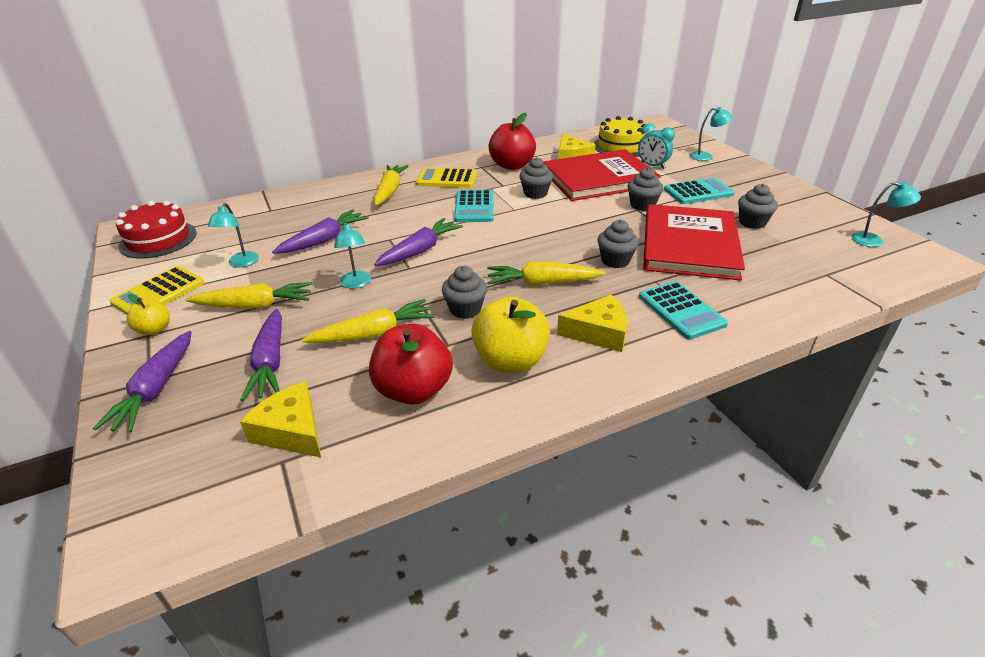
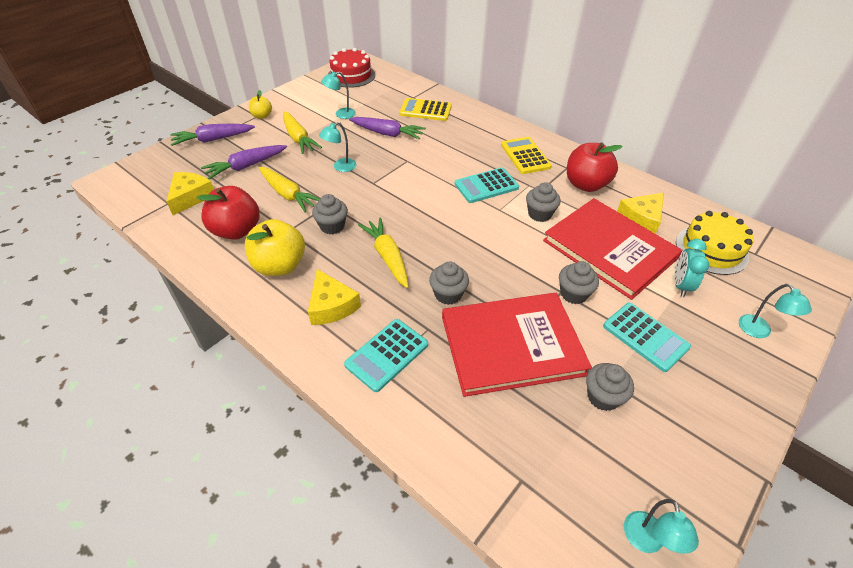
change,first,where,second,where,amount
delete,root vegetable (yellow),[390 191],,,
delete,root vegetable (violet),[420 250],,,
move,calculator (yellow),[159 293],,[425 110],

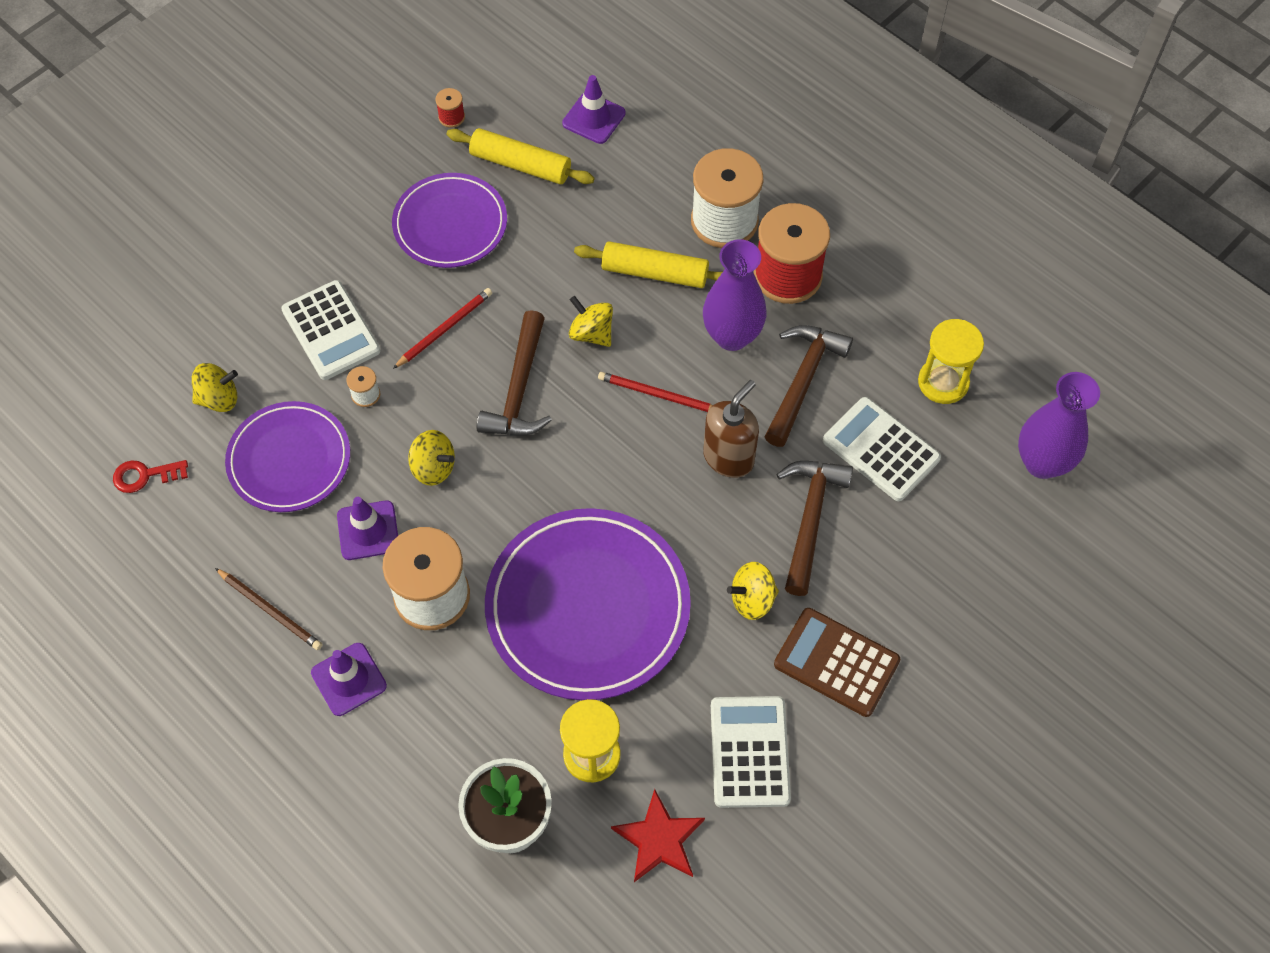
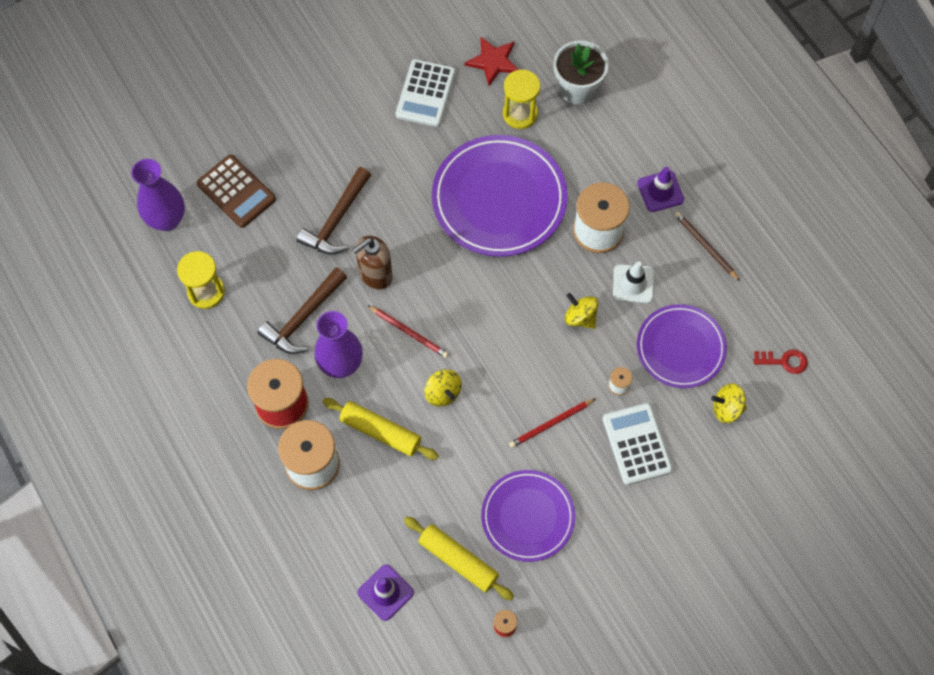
change,first,where,second,where,amount
delete,carpenter's hammer (dark brown),[519 389],,,
delete,calculator (pure white),[881 449],,,
recolor,traffic cone (violet),[368 530],traffic cone (pure white),[633 284],
delete,spinning top (yellow),[752 599],,,
move,calculator (dark brown),[836 662],,[236 192],

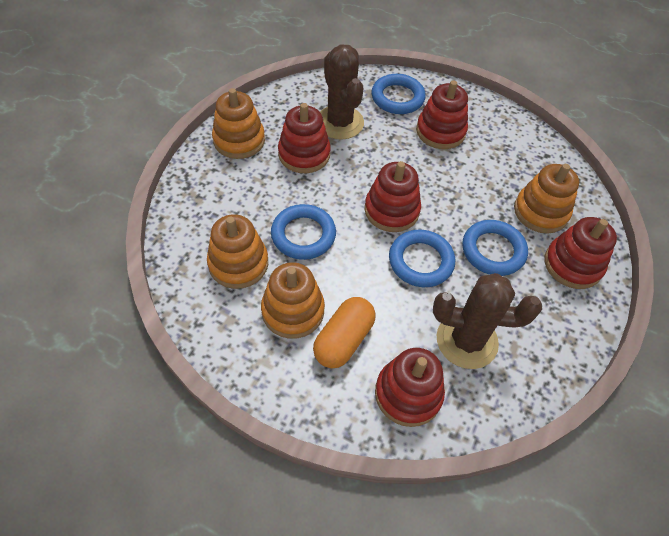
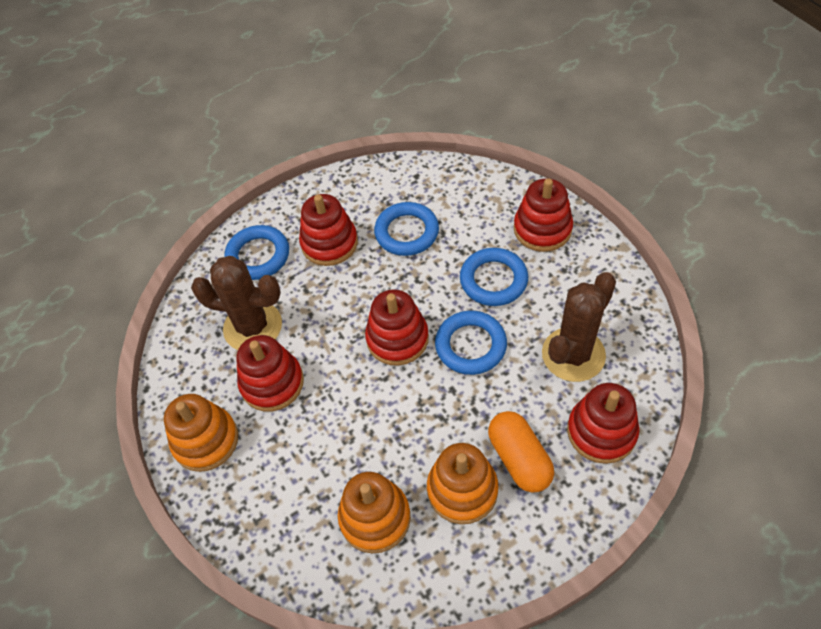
change,first,where,second,where,amount
delete,stacking rings (orange),[540 212],,,
move,hoop (blue),[303 235],,[407 232],

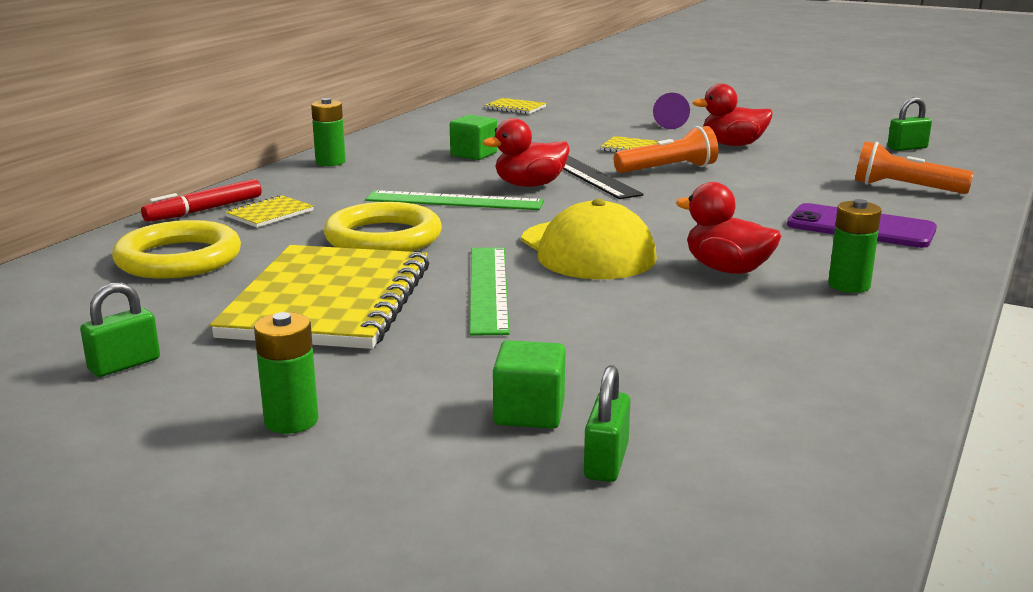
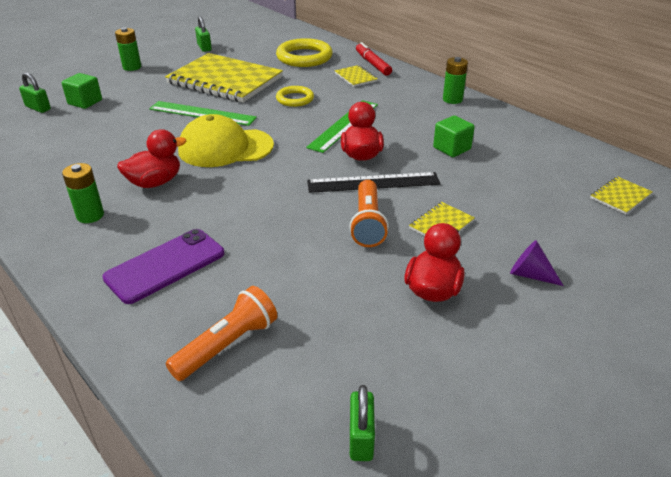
change,first,where,second,where,amount
resize,hoop (yellow),[383 238],,[295 99],x0.60

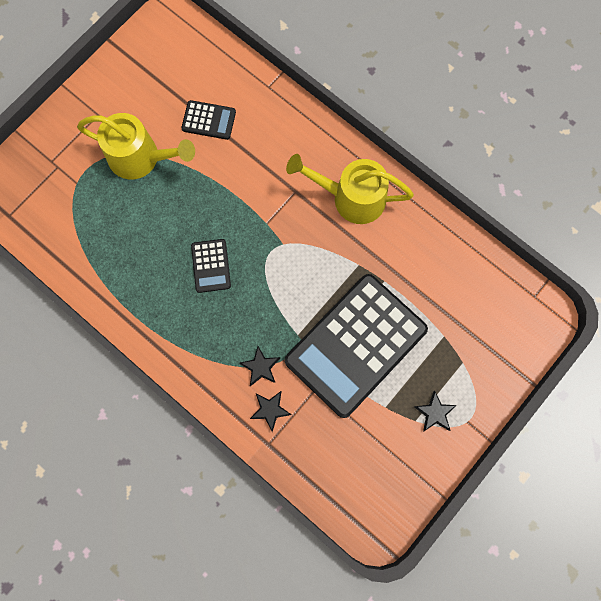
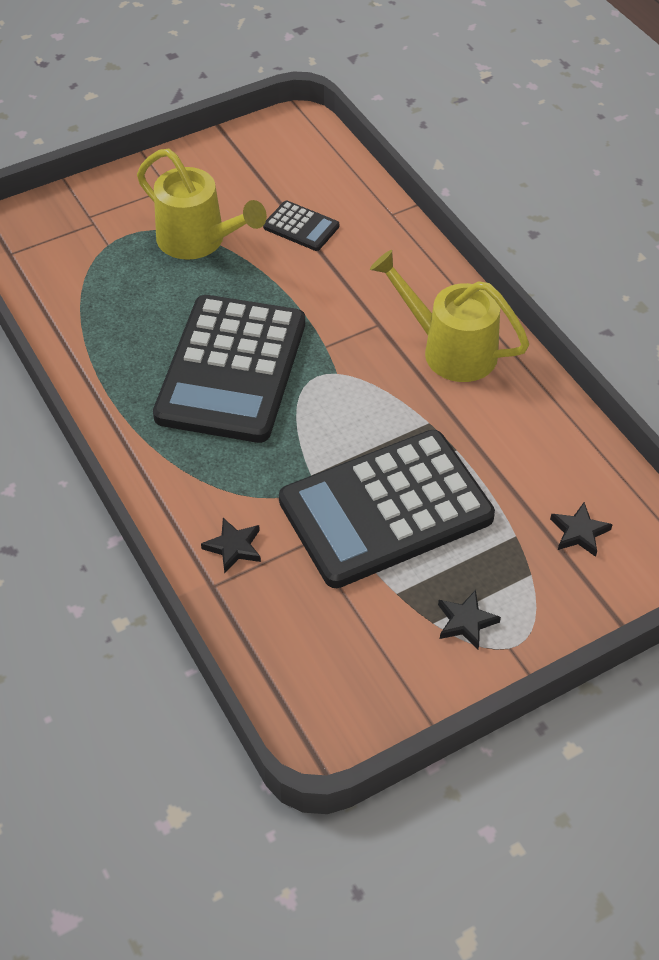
change,first,where,second,where,amount
resize,calculator (jet-black),[211 266],,[232 369],x2.39
move,five-pointed star (jet-black),[260 367],,[579 532],

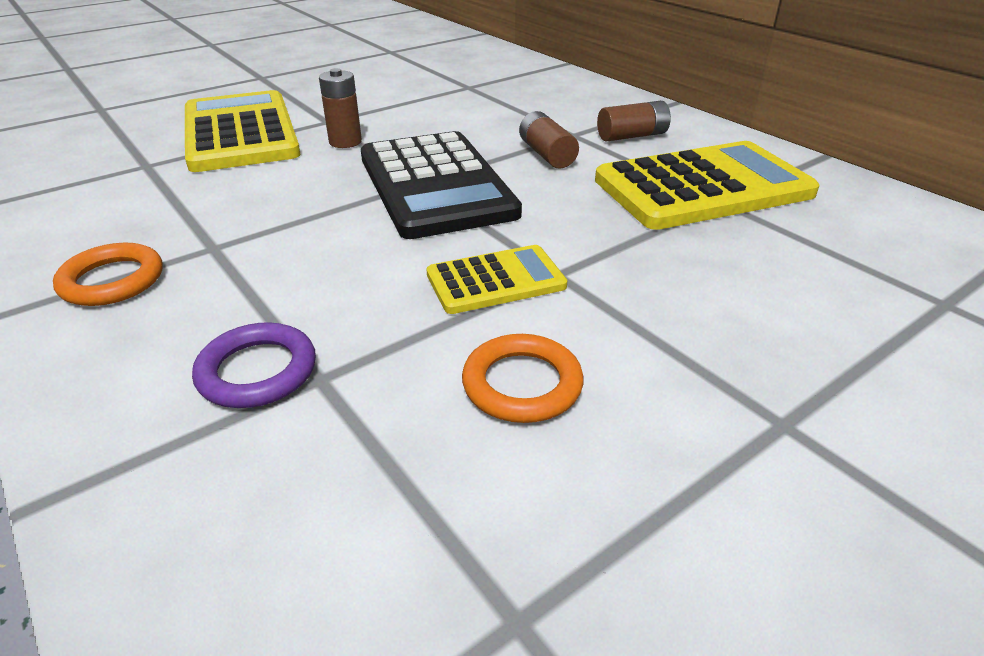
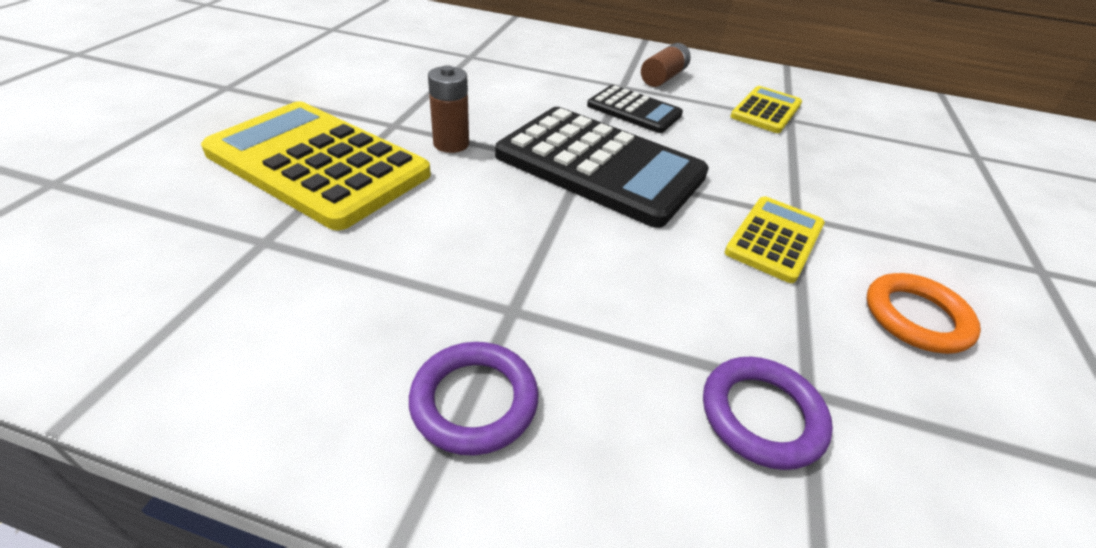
change,first,where,second,where,amount
replace,power cell (dark brown),[547 154],calculator (jet-black),[634 110],
resize,calculator (yellow),[703 187],,[766 110],x0.53
recolor,hoop (orange),[112 280],hoop (violet),[474 401],

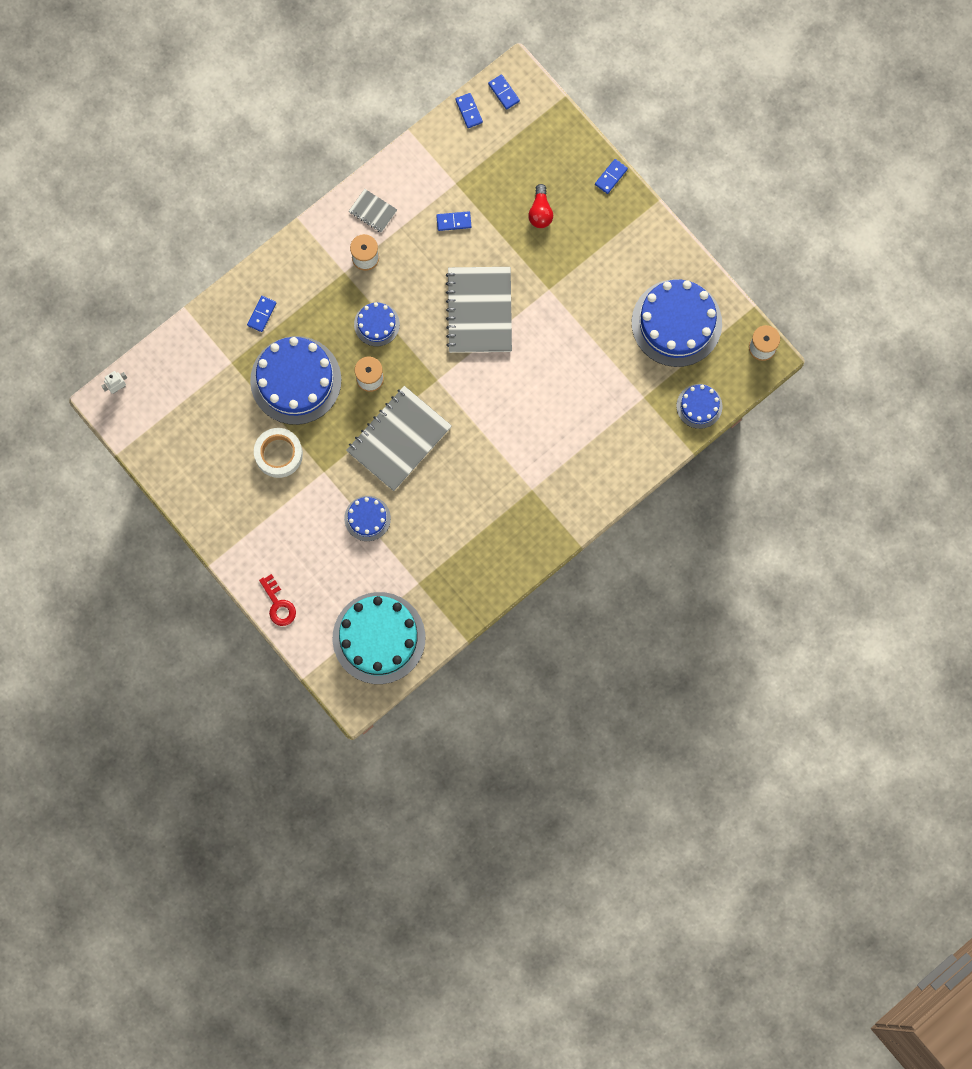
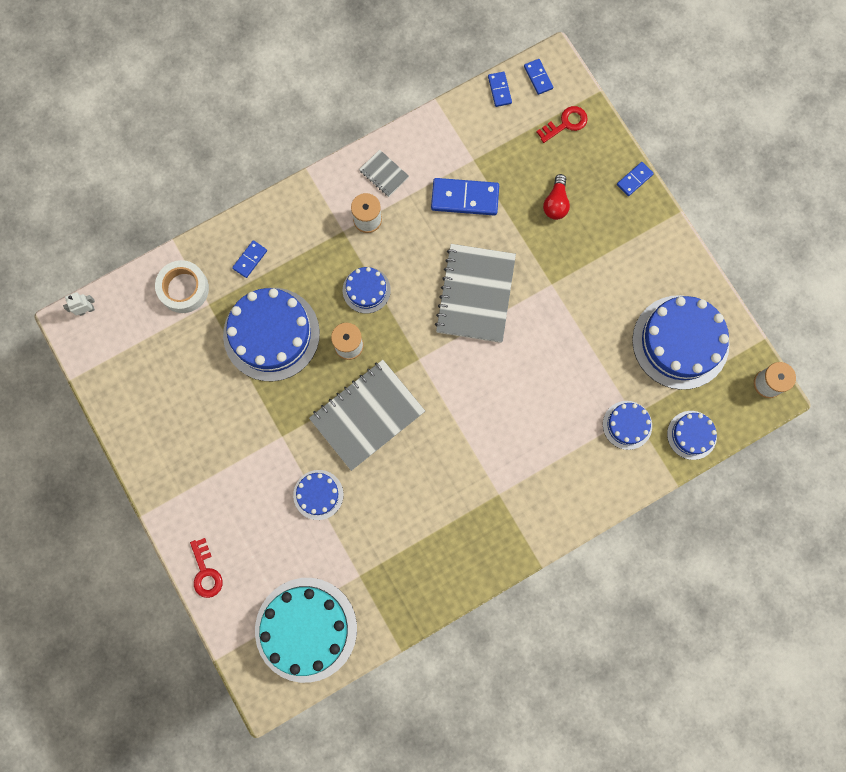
change,first,where,second,where,amount
resize,domino piece (blue),[453 222],,[465 198],x1.87
move,tape (pure white),[278 454],,[184 289],
insert,,,door key (red),[565 123],
insert,,,gateau (blue),[627 425],

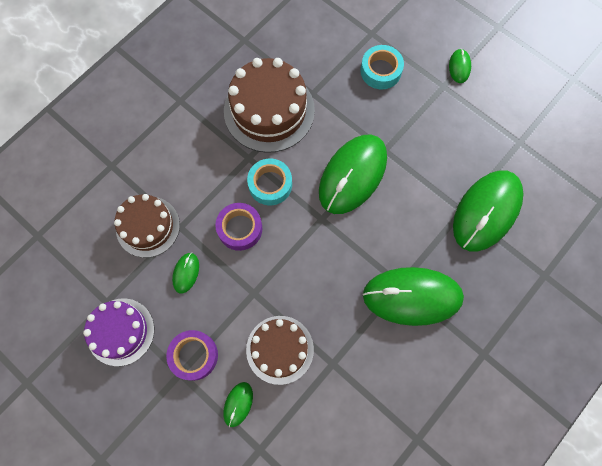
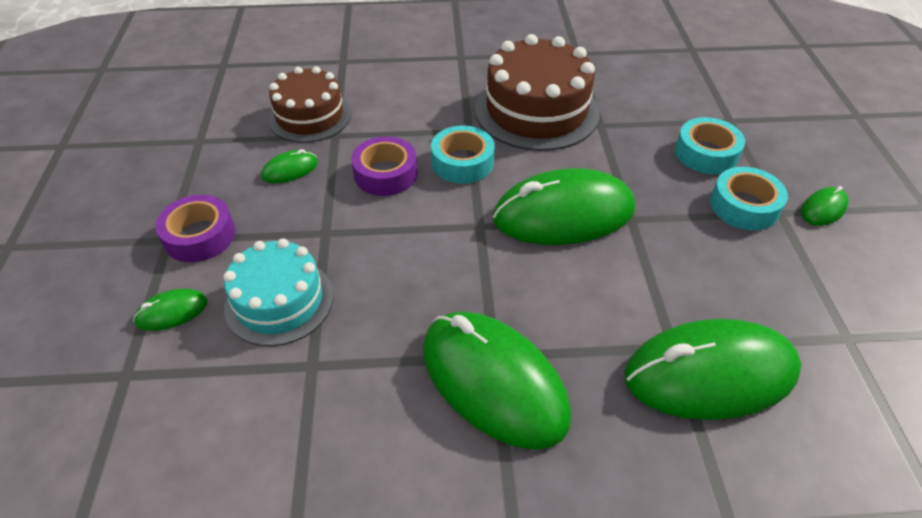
change,first,where,second,where,amount
delete,gateau (violet),[120 331],,,
recolor,gateau (dark brown),[280 349],gateau (aqua),[279 301],
insert,,,tape (aqua),[744 206],

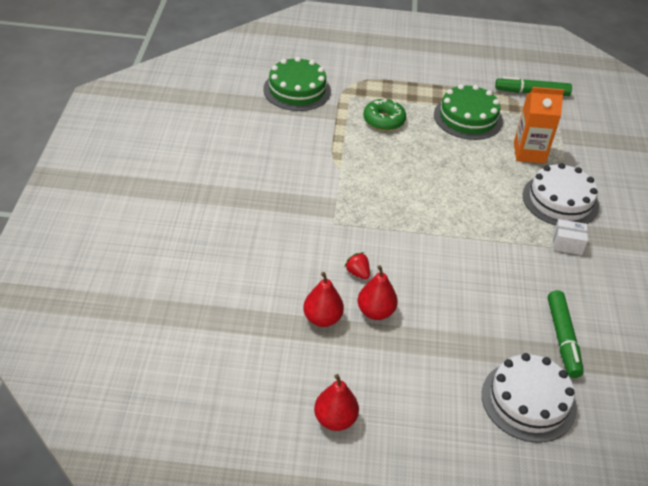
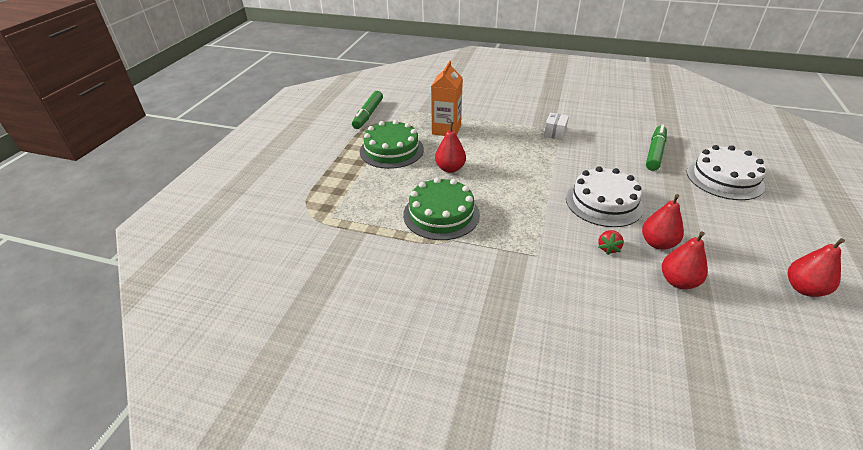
change,first,where,second,where,amount
move,gateau (emerald),[297 90],,[441 214],
delete,donut (emerald),[384 120],,,
move,gateau (pure white),[560 200],,[603 202],
rotate,toy strawberry (red),[357 273],,[608 248],45 degrees counterclockwise
rotate,marker (emerald),[562 338],,[655 153],75 degrees counterclockwise
insert,,,pear (red),[450 169],

